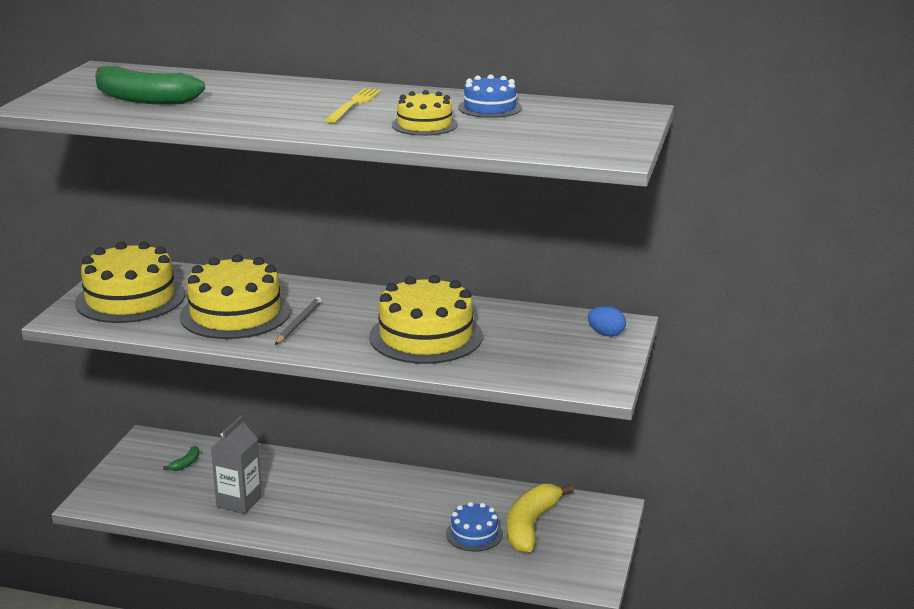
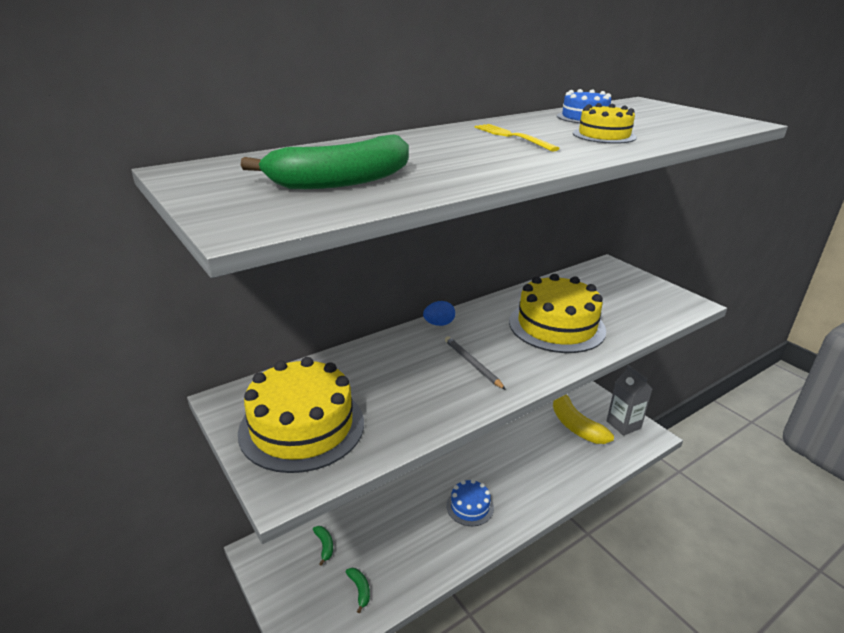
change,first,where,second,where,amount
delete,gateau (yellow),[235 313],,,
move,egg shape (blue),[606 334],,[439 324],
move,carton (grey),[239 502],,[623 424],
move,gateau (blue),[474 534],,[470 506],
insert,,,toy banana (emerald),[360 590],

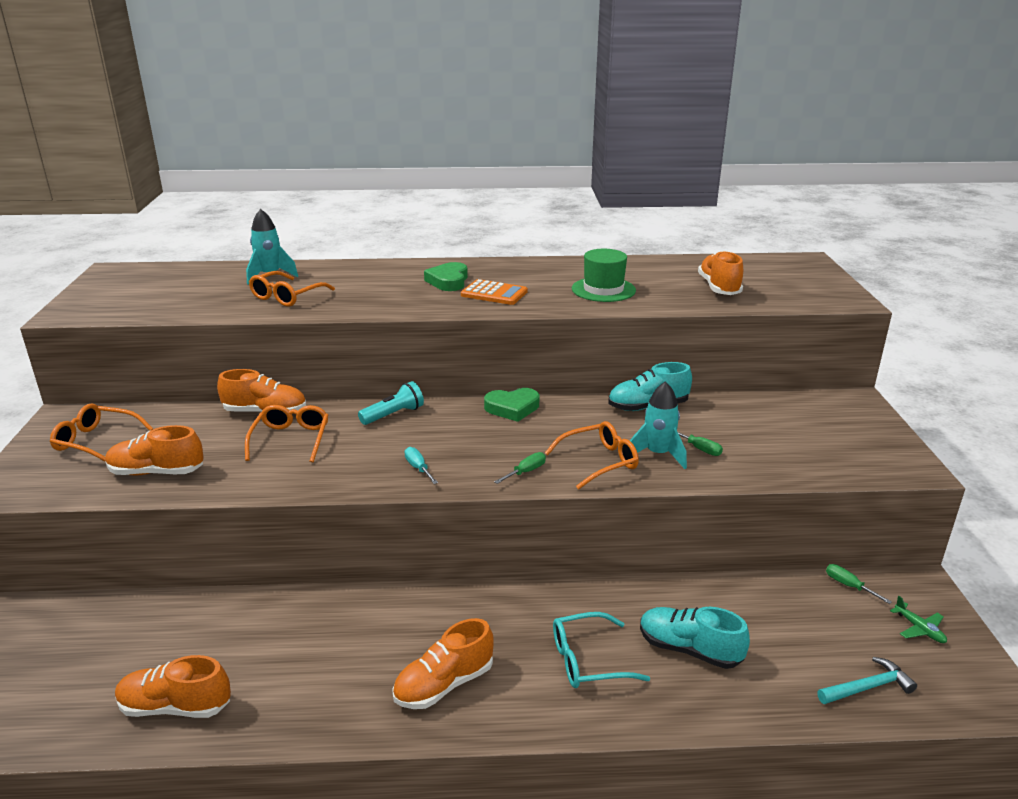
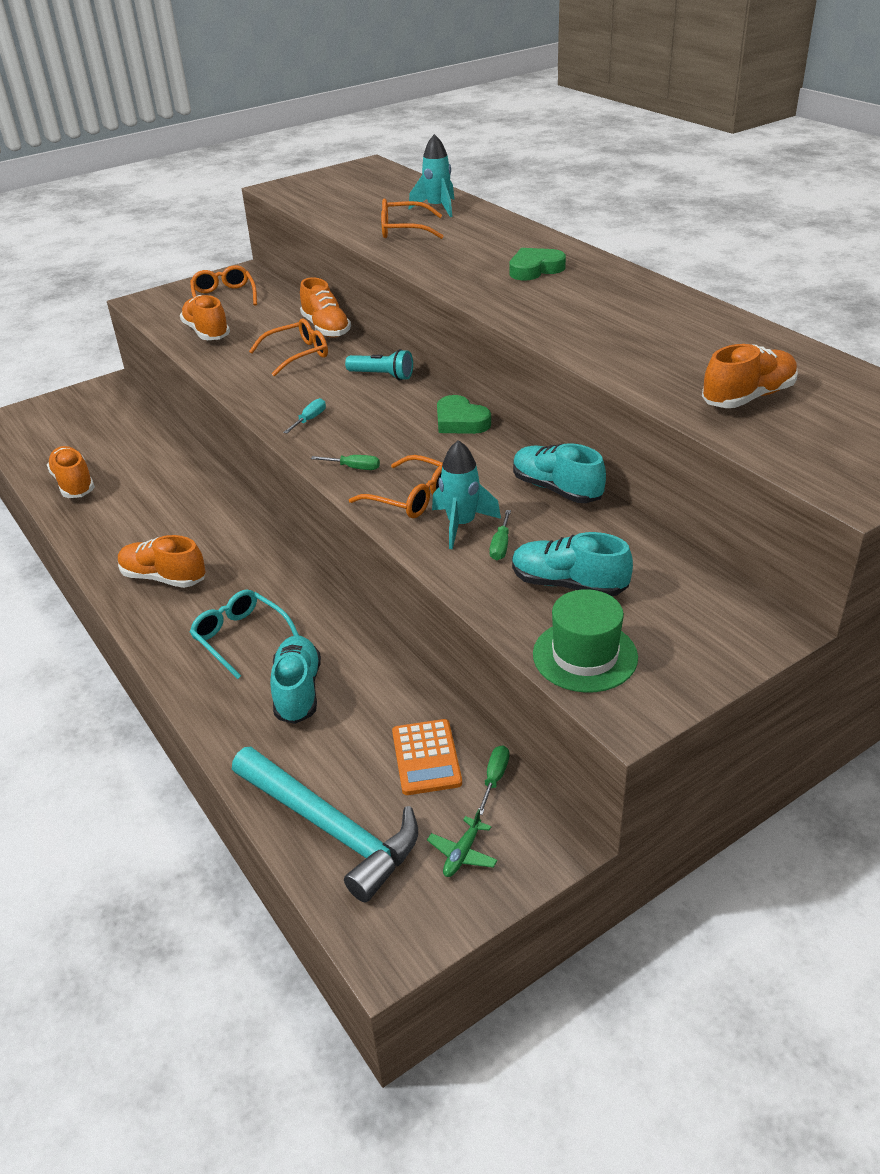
change,first,where,second,where,amount
move,tall hat (emerald),[603 289],,[585 656],
move,calculator (orange),[494 293],,[426 757],
resize,carpenter's hammer (aqua),[868 687],,[330 828],x1.95
insert,,,lace-up shoe (aqua),[568 584],

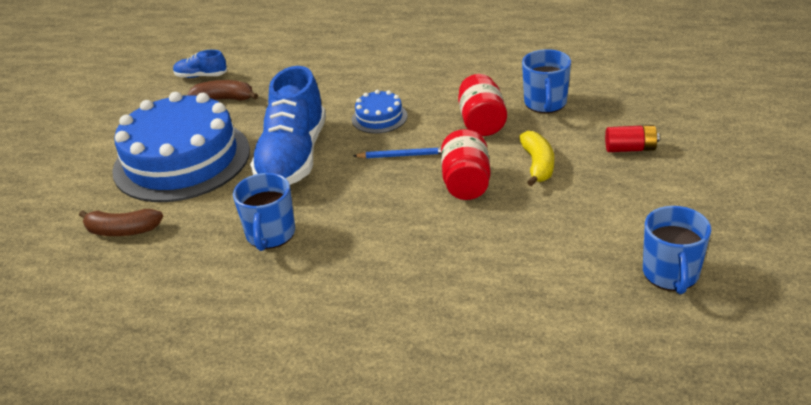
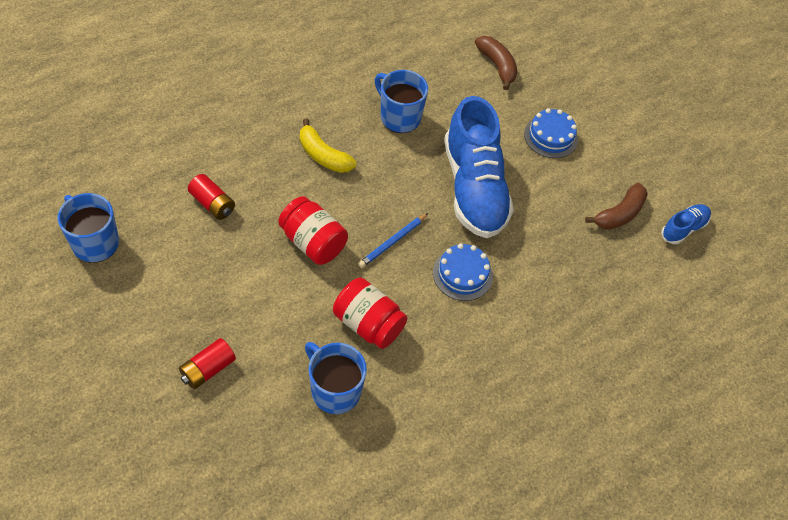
change,first,where,second,where,amount
rotate,lace-up shoe (blue),[293 157],,[474 188],150 degrees counterclockwise
resize,gateau (blue),[182 160],,[550 136],x0.43
move,toy banana (yellow),[537 165],,[323 156],
rotate,toy banana (dark brown),[123 231],,[497 66],105 degrees clockwise
insert,,,power cell (red),[212 204],

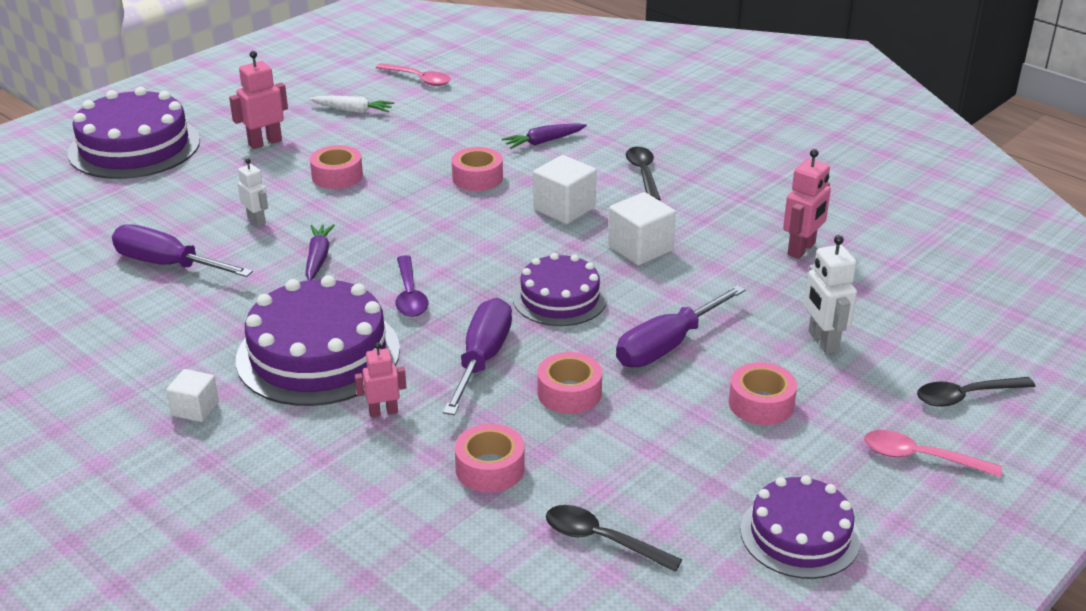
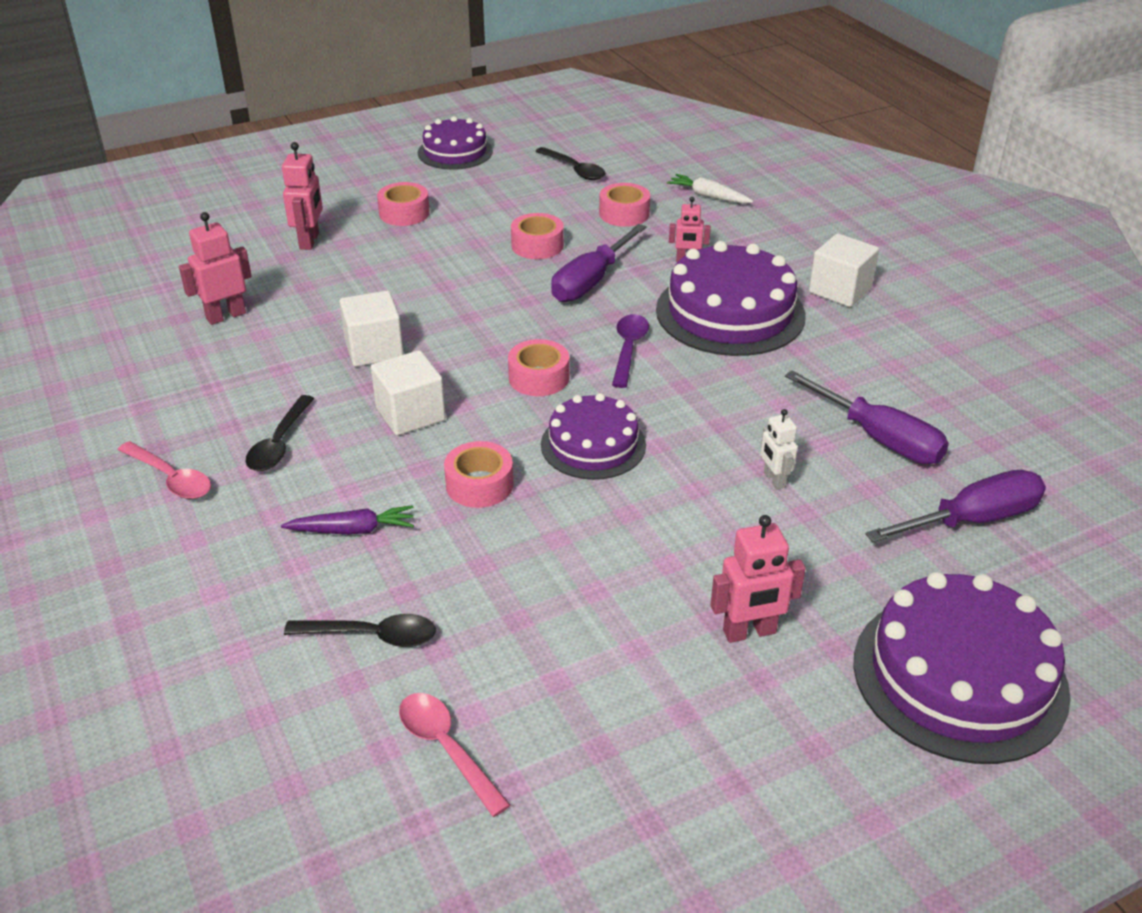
change,first,where,second,where,amount
move,root vegetable (pure white),[353 110],,[708 196],
move,tape (pink),[337 176],,[539 378],
delete,root vegetable (violet),[318 258],,,
recolor,toy robot (pure white),[822 341],toy robot (pink),[310 241],
move,gateau (violet),[559 298],,[593 445],
move,screwdriver (violet),[668 345],,[971 520],
resize,solid cube (pure white),[195 409],,[840 290],x1.61
move,spoon (jet-black),[966 396],,[372 636],
move,spoon (pink),[920 457],,[171 478],

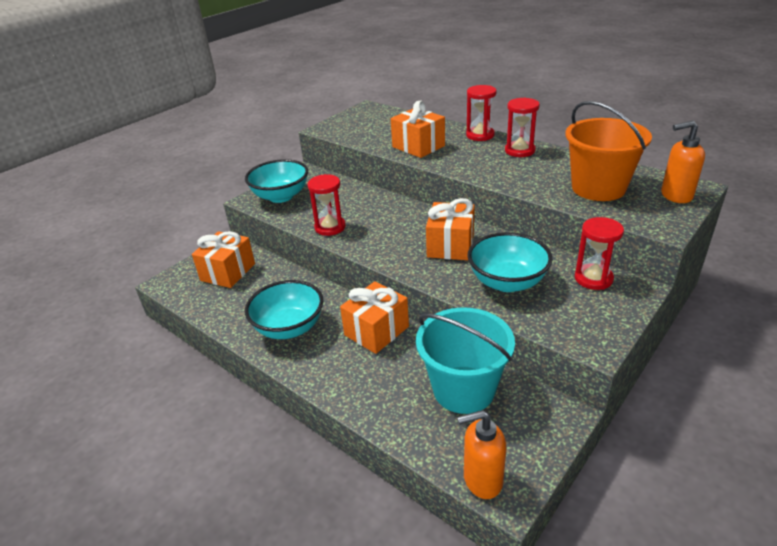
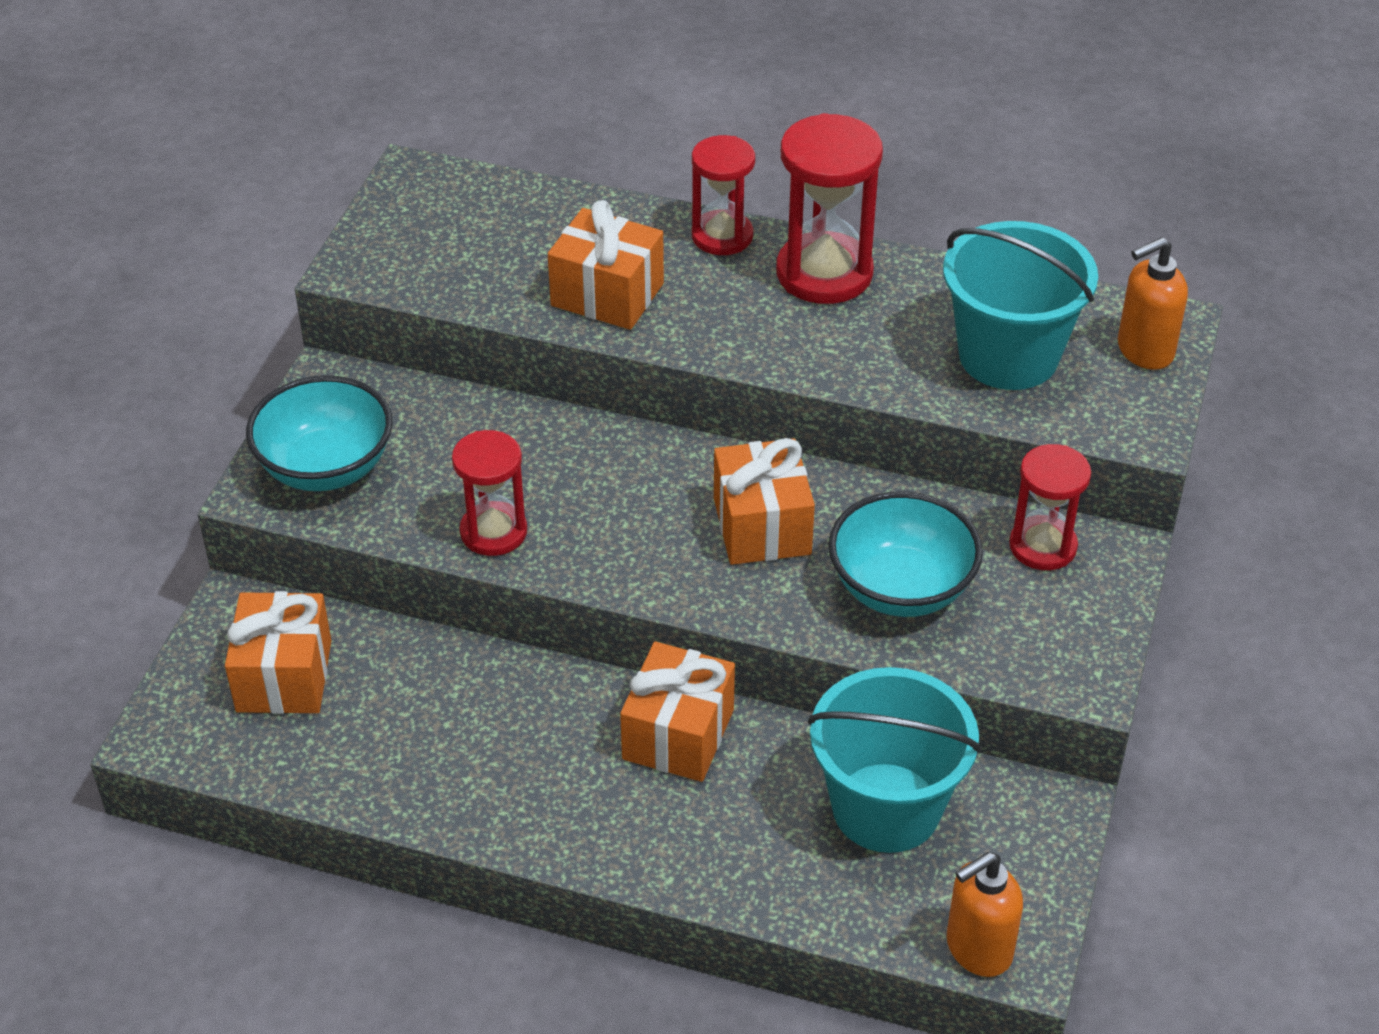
change,first,where,second,where,amount
resize,sand timer (red),[519 151],,[824 273],x1.54
recolor,sand bucket (orange),[598 188],sand bucket (aqua),[1008 356],
delete,serving bowl (aqua),[289 328],,,

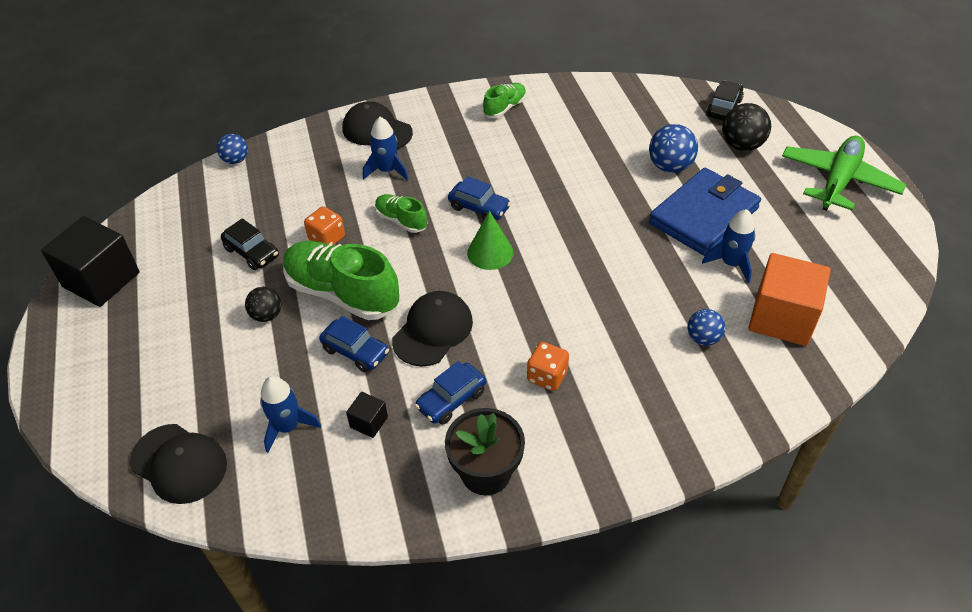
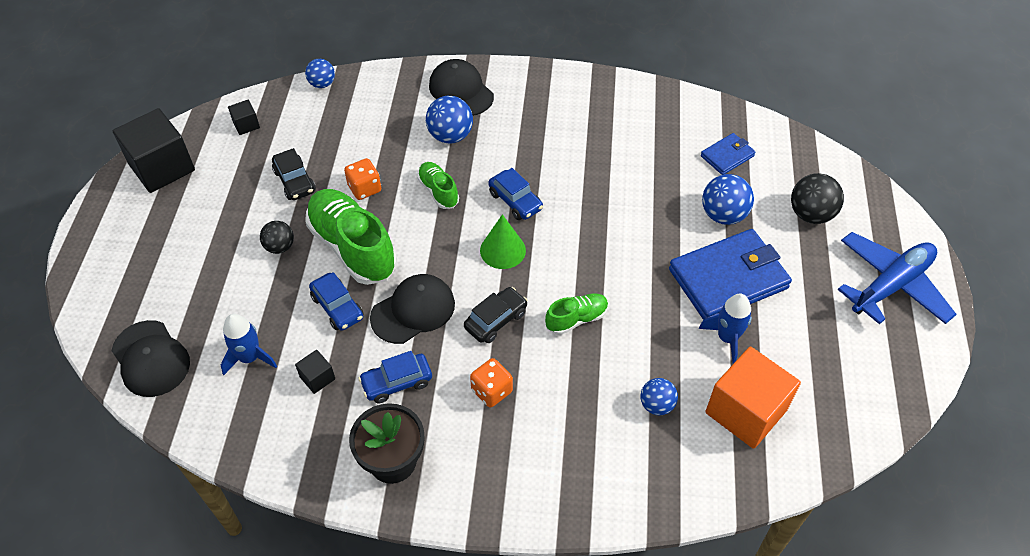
change,first,where,second,where,amount
move,toy car (jet-black),[723 108],,[496 320],
move,lace-up shoe (emerald),[505 108],,[576 319],
replace,rocket (blue),[387 170],sphere (blue),[450 136],
recolor,aeroplane (emerald),[838 181],aeroplane (blue),[891 285],
insert,,,solid cube (jet-black),[246 125],
insert,,,wallet (blue),[727 156],

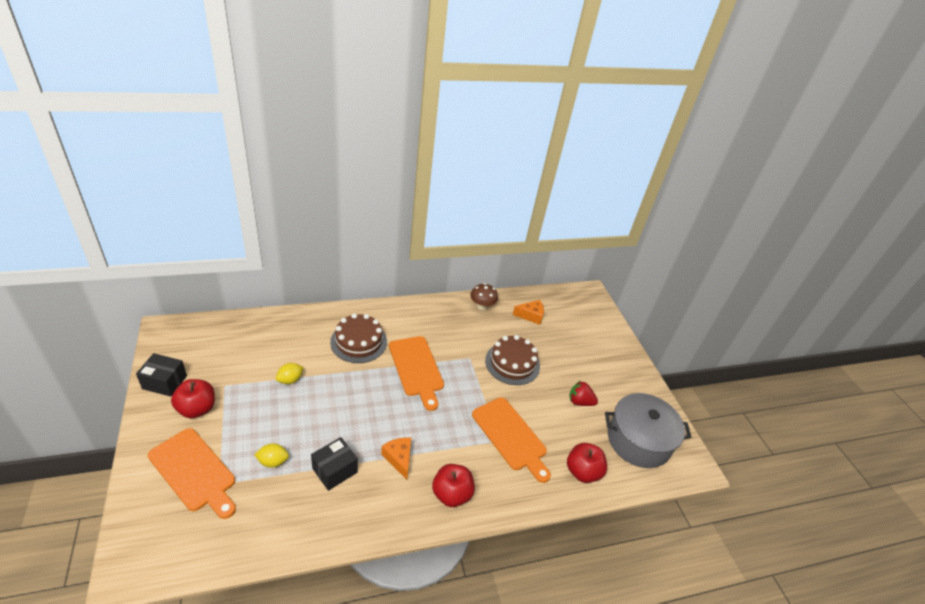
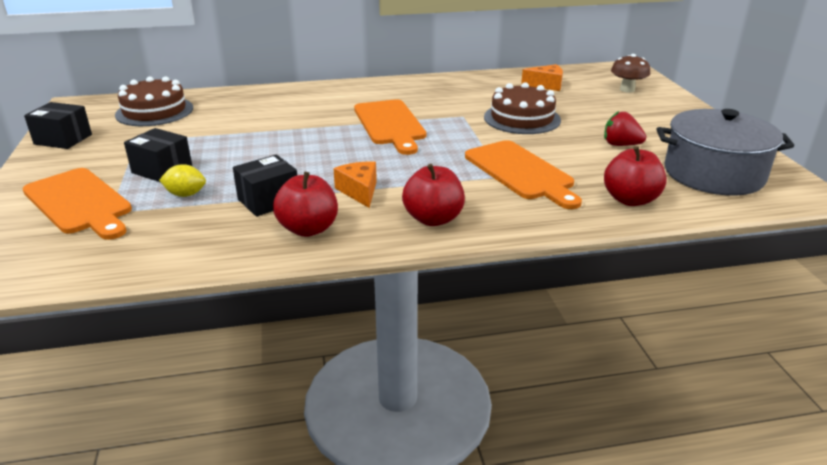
change,first,where,second,where,amount
move,fungus (dark brown),[482 306],,[627 89],
move,gateau (dark brown),[358 342],,[154 111],
delete,toy lemon (yellow),[290 380],,,
move,toy apple (red),[197 409],,[308 229],
insert,,,box (jet-black),[162 170],

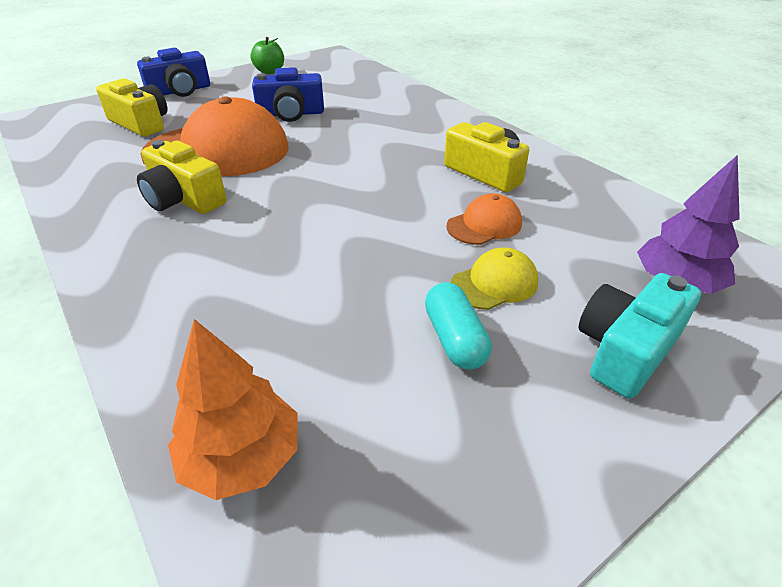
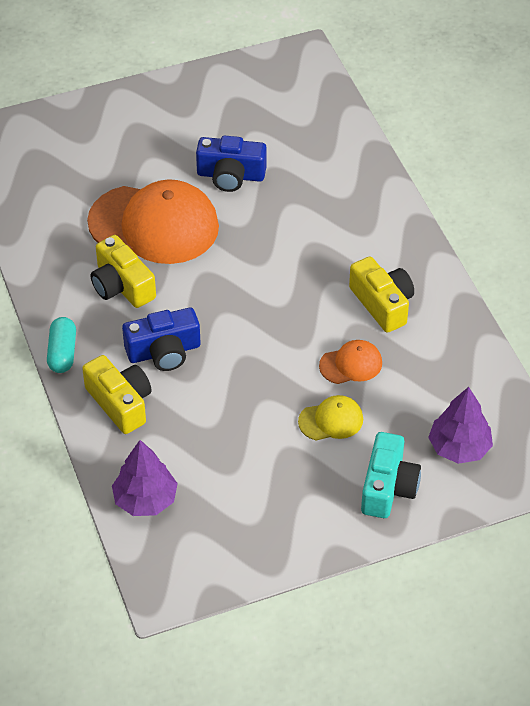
change,first,where,second,where,amount
delete,toy apple (emerald),[270 72],,,
move,compact camera (blue),[180 91],,[164 351],
move,compact camera (yellow),[141 123],,[120 403],
rotate,compact camera (aqua),[626 350],,[388 487],135 degrees clockwise
move,pill (aqua),[454 339],,[62 353],
recolor,toy tree (orange),[242 457],toy tree (violet),[145 499],

